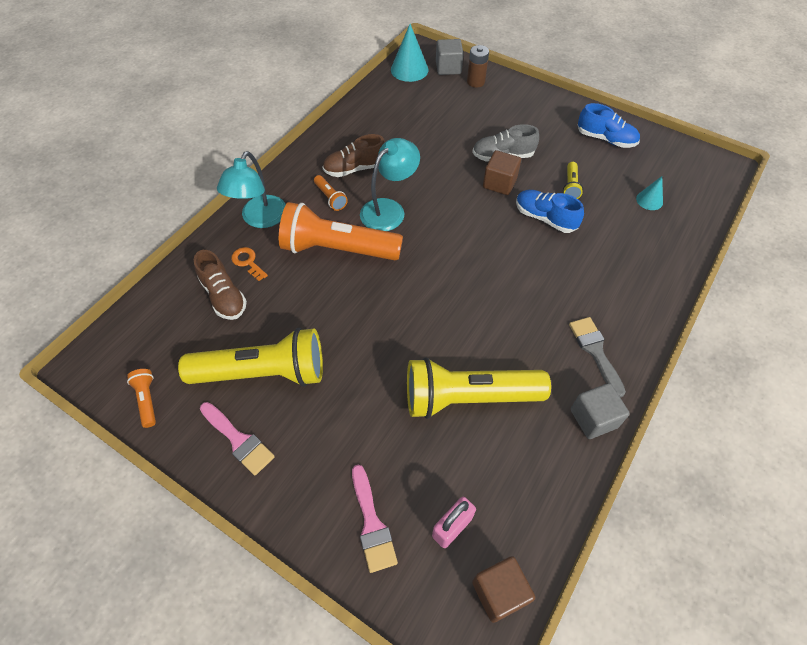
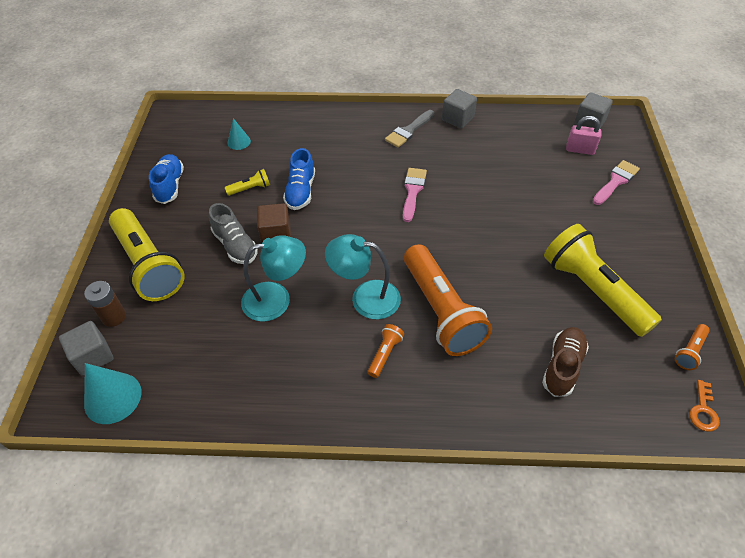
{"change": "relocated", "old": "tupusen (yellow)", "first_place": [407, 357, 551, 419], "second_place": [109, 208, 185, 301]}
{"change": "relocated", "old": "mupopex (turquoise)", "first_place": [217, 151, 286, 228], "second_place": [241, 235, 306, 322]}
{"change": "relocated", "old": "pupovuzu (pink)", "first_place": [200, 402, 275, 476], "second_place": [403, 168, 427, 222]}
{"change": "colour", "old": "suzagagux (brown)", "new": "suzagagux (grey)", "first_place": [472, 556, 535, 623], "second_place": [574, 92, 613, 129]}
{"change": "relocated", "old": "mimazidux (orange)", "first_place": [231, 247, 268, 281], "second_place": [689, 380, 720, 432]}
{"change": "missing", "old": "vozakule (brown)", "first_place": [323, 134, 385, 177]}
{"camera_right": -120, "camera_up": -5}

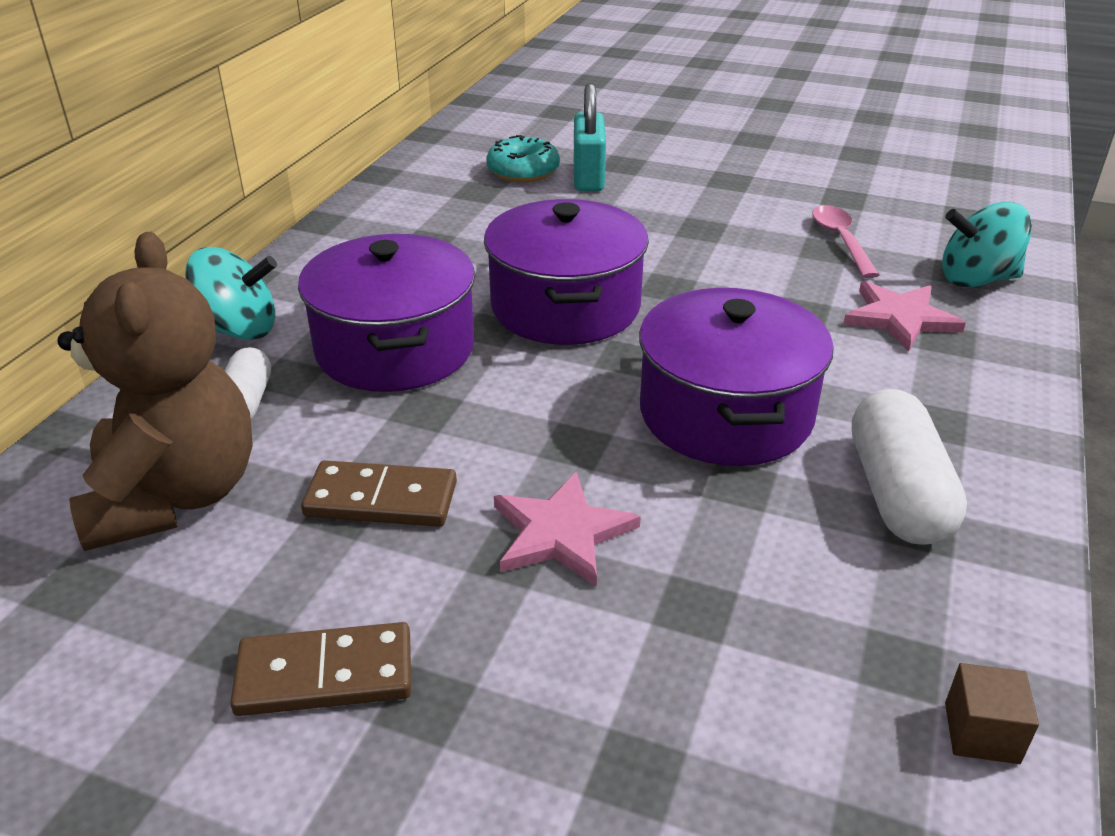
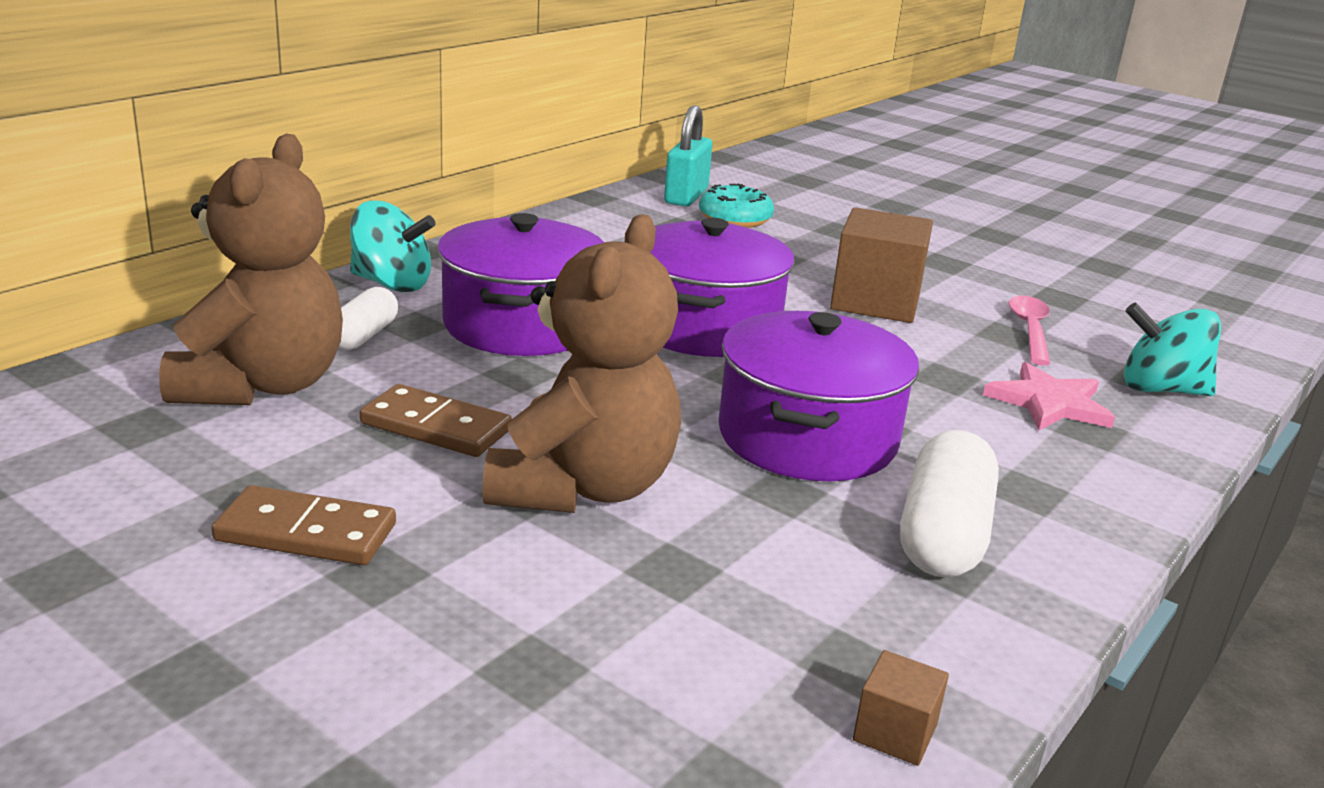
{"change": "exchanged", "old": "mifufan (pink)", "new": "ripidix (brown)", "first_place": [494, 472, 641, 587], "second_place": [482, 214, 681, 513]}
{"change": "relocated", "old": "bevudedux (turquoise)", "first_place": [574, 83, 606, 191], "second_place": [664, 105, 712, 206]}
{"change": "appeared", "new": "suzagagux (brown)", "second_place": [830, 207, 933, 323]}
{"camera_right": 15, "camera_up": -10}

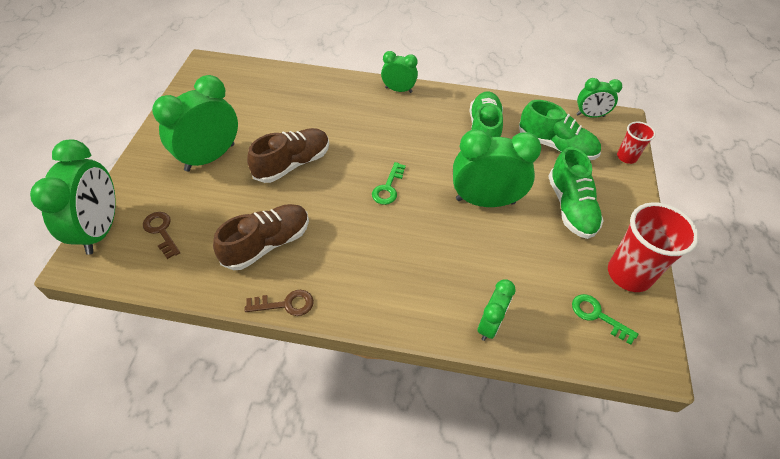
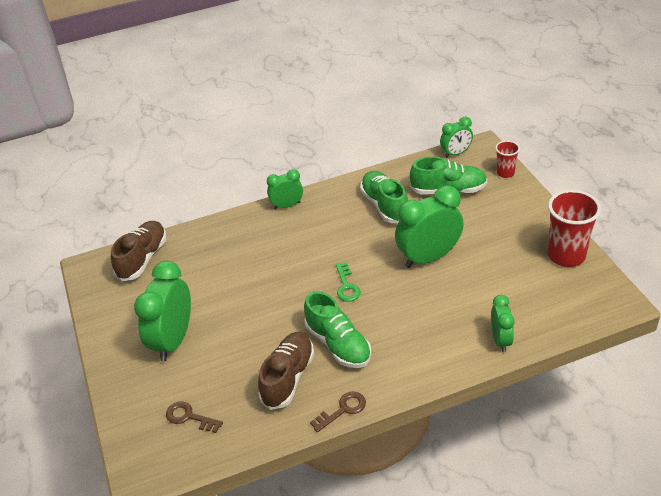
{"change": "relocated", "old": "vozakule (brown)", "first_place": [247, 128, 329, 183], "second_place": [111, 221, 166, 281]}
{"change": "relocated", "old": "vozakule (green)", "first_place": [548, 147, 604, 239], "second_place": [304, 291, 371, 368]}
{"change": "missing", "old": "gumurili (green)", "first_place": [30, 140, 116, 255]}
{"change": "missing", "old": "mimazidux (green)", "first_place": [572, 294, 638, 345]}
{"camera_right": -25, "camera_up": -10}

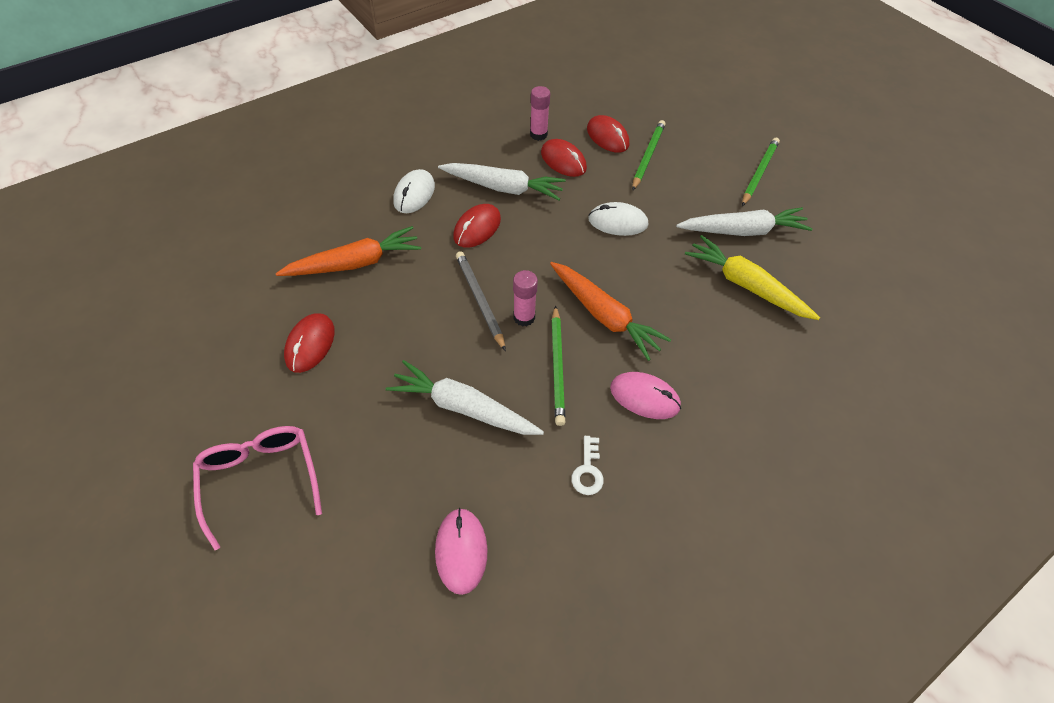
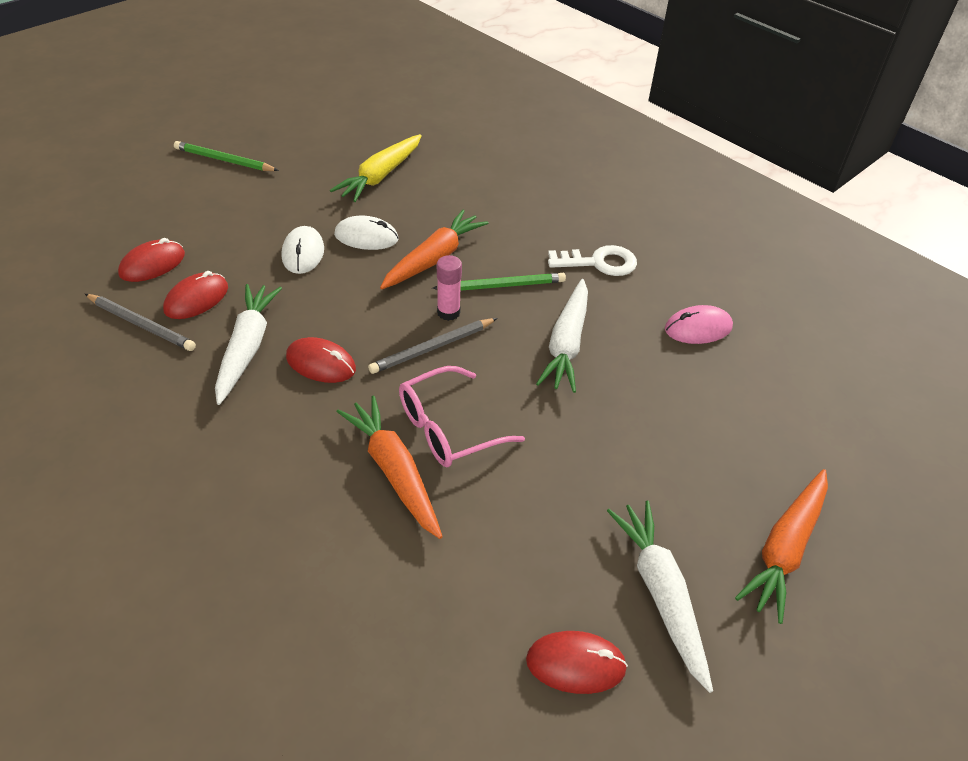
{"change": "exchanged", "old": "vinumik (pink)", "new": "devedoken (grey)", "first_place": [530, 86, 550, 141], "second_place": [85, 294, 196, 351]}
{"change": "relocated", "old": "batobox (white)", "first_place": [393, 169, 435, 213], "second_place": [334, 216, 398, 250]}
{"change": "relocated", "old": "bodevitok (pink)", "first_place": [193, 426, 322, 551], "second_place": [399, 366, 525, 467]}
{"change": "relocated", "old": "batobox (red)", "first_place": [284, 313, 335, 373], "second_place": [526, 631, 628, 694]}
{"change": "size", "old": "mimazidux (white)", "first_place": [571, 436, 604, 495], "second_place": [548, 245, 637, 276], "factor": 1.67}
{"change": "relocated", "old": "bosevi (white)", "first_place": [676, 207, 812, 236], "second_place": [607, 501, 713, 693]}
{"change": "appeared", "new": "bosevi (orange)", "second_place": [735, 469, 828, 624]}
{"change": "missing", "old": "batobox (pink)", "first_place": [610, 372, 681, 419]}
{"change": "missing", "old": "devedoken (green)", "first_place": [632, 120, 665, 191]}
{"camera_right": -100, "camera_up": -10}

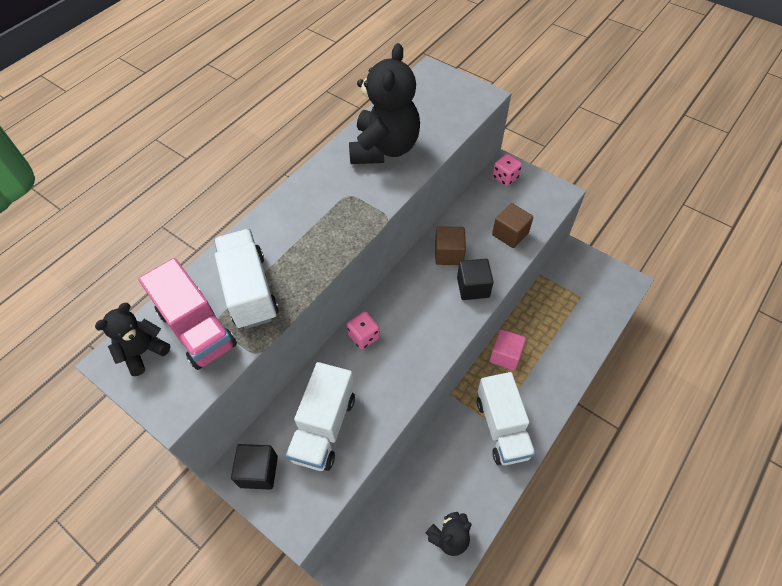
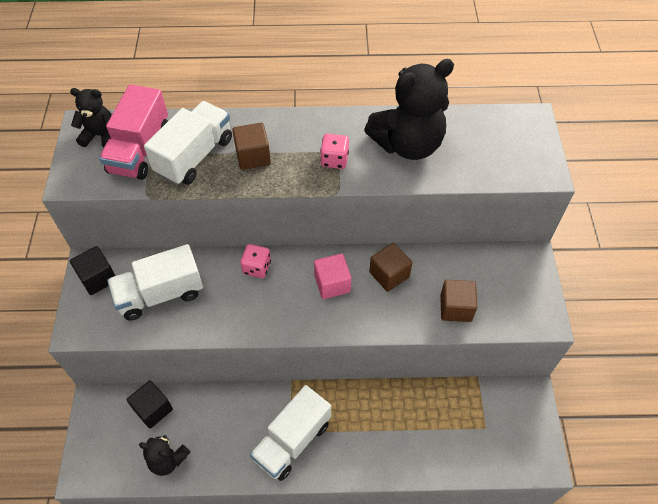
{"change": "relocated", "old": "suzagagux (black)", "first_place": [457, 259, 494, 300], "second_place": [127, 380, 173, 429]}
{"change": "appeared", "new": "suzagagux (brown)", "second_place": [232, 122, 271, 170]}
{"change": "relocated", "old": "suzagagux (pink)", "first_place": [489, 329, 526, 371], "second_place": [314, 254, 352, 299]}
{"change": "relocated", "old": "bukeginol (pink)", "first_place": [492, 154, 522, 186], "second_place": [320, 134, 349, 169]}
{"camera_right": 50, "camera_up": 0}

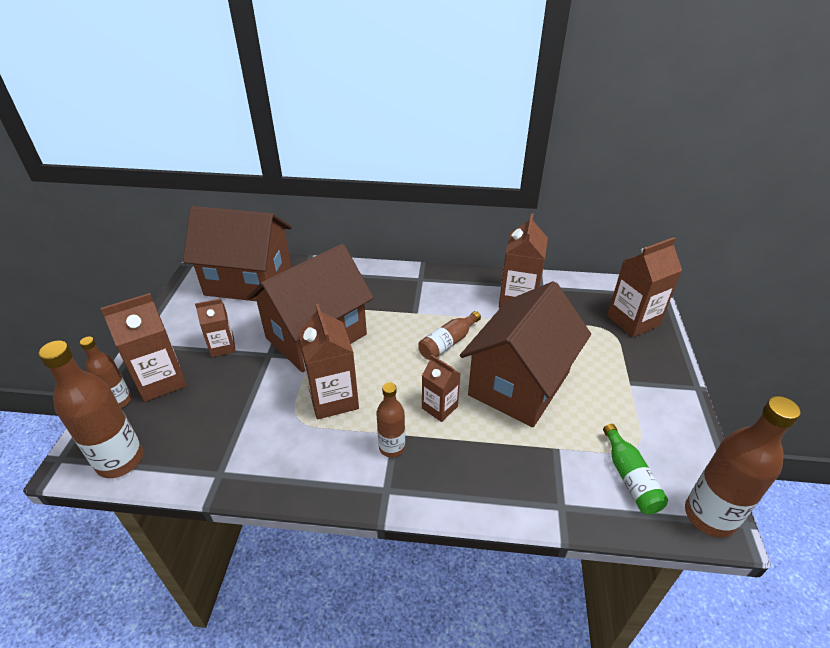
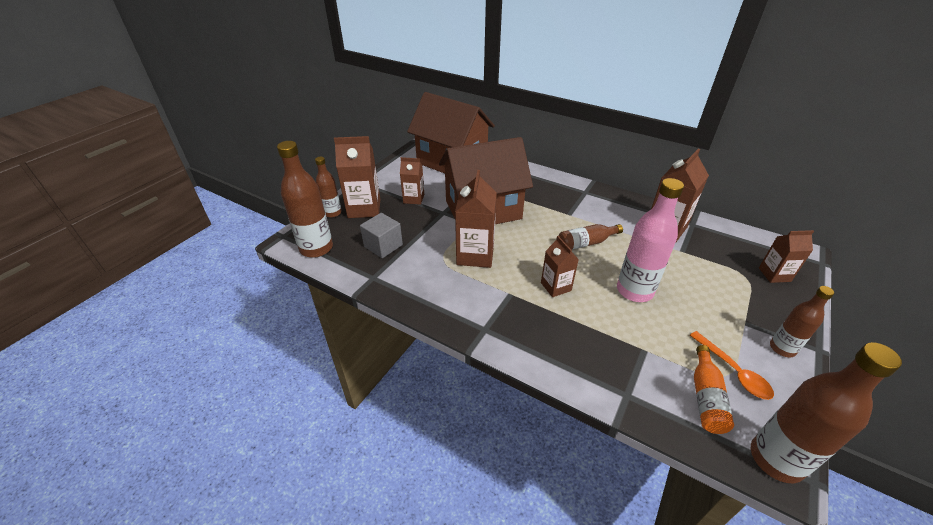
{"change": "appeared", "new": "suzagagux (grey)", "second_place": [360, 213, 403, 258]}
{"change": "exchanged", "old": "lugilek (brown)", "new": "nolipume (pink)", "first_place": [460, 281, 591, 427], "second_place": [617, 178, 684, 302]}
{"change": "appeared", "new": "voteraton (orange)", "second_place": [690, 331, 774, 400]}
{"change": "colour", "old": "nolipume (green)", "new": "nolipume (orange)", "first_place": [603, 424, 668, 514], "second_place": [694, 345, 734, 434]}
{"change": "size", "old": "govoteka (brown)", "first_place": [607, 237, 682, 337], "second_place": [759, 230, 814, 283], "factor": 0.61}
{"change": "relocated", "old": "nolipume (brown)", "first_place": [376, 382, 405, 457], "second_place": [770, 286, 834, 357]}
{"camera_right": 25, "camera_up": 0}

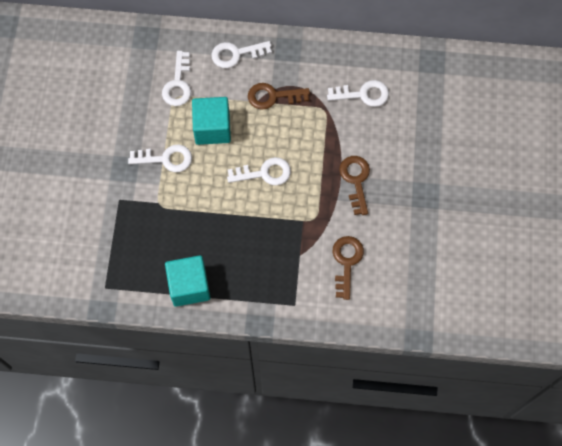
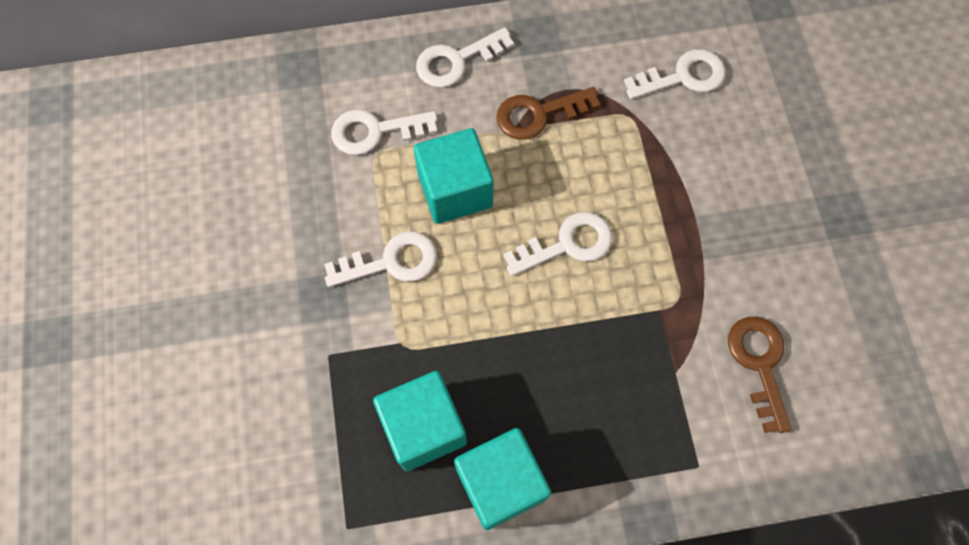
{"change": "spun", "old": "mimazidux (white)", "first_place": [162, 51, 191, 106], "second_place": [331, 109, 438, 155], "degrees": 90}
{"change": "appeared", "new": "suzagagux (turquoise)", "second_place": [373, 371, 467, 471]}
{"change": "missing", "old": "mimazidux (brown)", "first_place": [339, 156, 370, 215]}
{"camera_right": -15, "camera_up": 0}

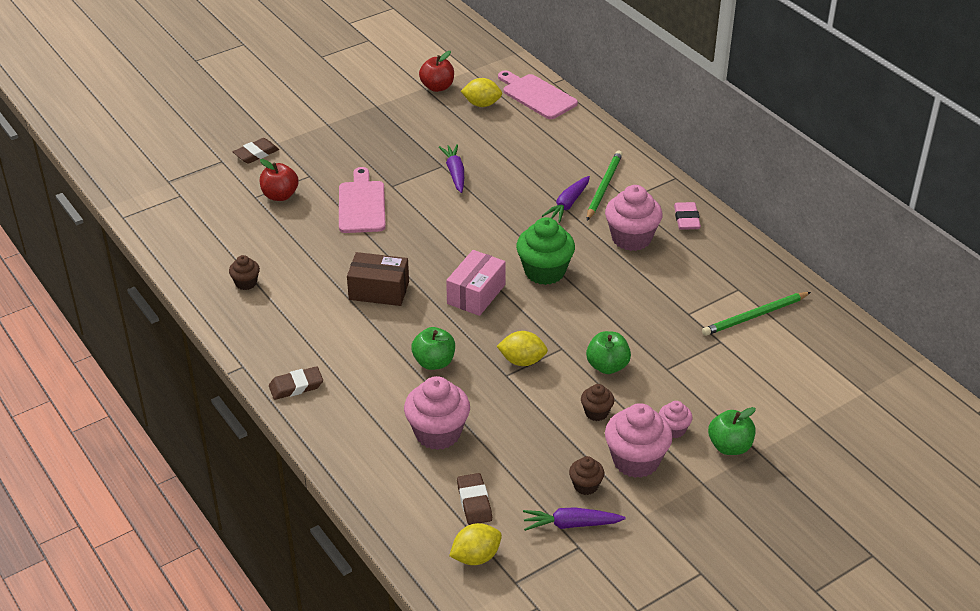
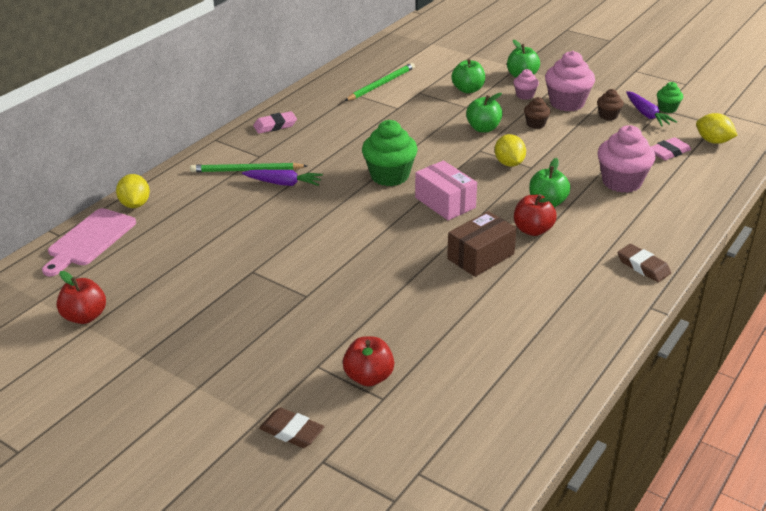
{"change": "relocated", "old": "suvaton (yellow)", "first_place": [461, 78, 502, 107], "second_place": [116, 174, 150, 208]}
{"change": "spun", "old": "devedoken (green)", "first_place": [702, 292, 811, 336], "second_place": [345, 63, 415, 101], "degrees": -90}
{"change": "spun", "old": "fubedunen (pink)", "first_place": [446, 250, 506, 316], "second_place": [415, 160, 477, 220], "degrees": 45}
{"change": "spun", "old": "fubedunen (brown)", "first_place": [347, 252, 409, 306], "second_place": [447, 211, 517, 277], "degrees": 60}
{"change": "appeared", "new": "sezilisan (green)", "second_place": [451, 59, 485, 93]}
{"change": "appeared", "new": "sezilisan (red)", "second_place": [514, 194, 557, 236]}
{"change": "colour", "old": "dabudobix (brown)", "new": "dabudobix (pink)", "first_place": [457, 473, 492, 525], "second_place": [651, 137, 691, 160]}
{"change": "appeared", "new": "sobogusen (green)", "second_place": [657, 82, 683, 113]}
{"change": "missing", "old": "sobogusen (brown)", "first_place": [229, 255, 260, 290]}
{"change": "missing", "old": "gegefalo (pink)", "first_place": [339, 167, 386, 233]}
{"change": "missing", "old": "bosevi (purple)", "first_place": [439, 144, 464, 193]}
{"change": "missing", "old": "sobogusen (pink)", "first_place": [605, 185, 662, 251]}
{"camera_right": -110, "camera_up": -5}

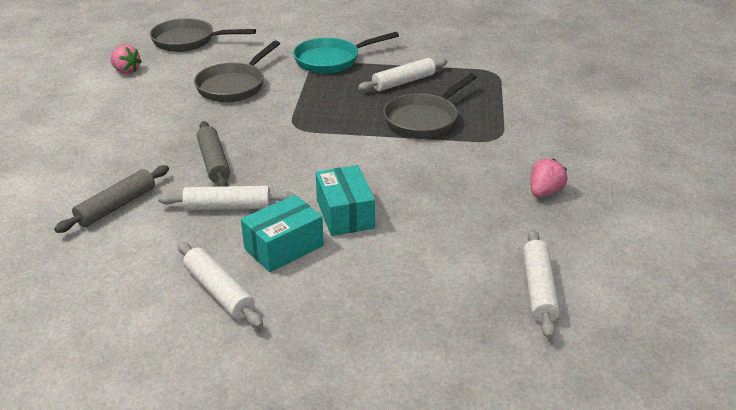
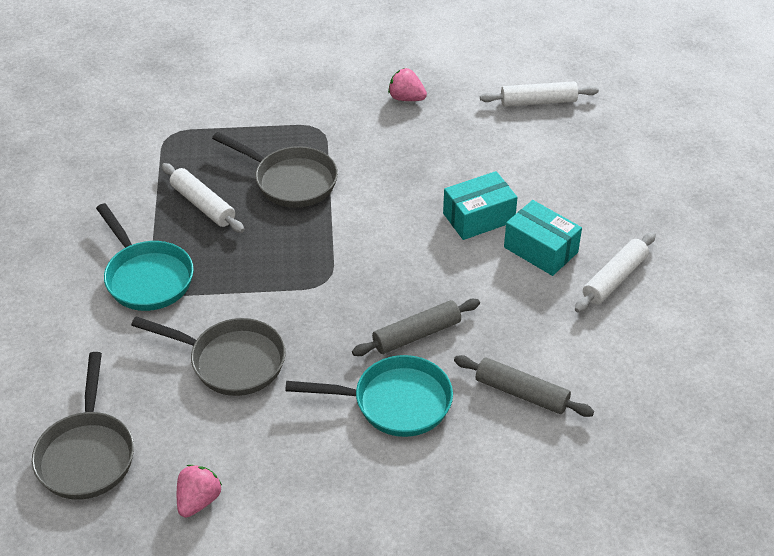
{"change": "appeared", "new": "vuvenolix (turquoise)", "second_place": [285, 355, 453, 437]}
{"change": "missing", "old": "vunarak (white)", "first_place": [158, 186, 295, 210]}
{"camera_right": -100, "camera_up": 10}

